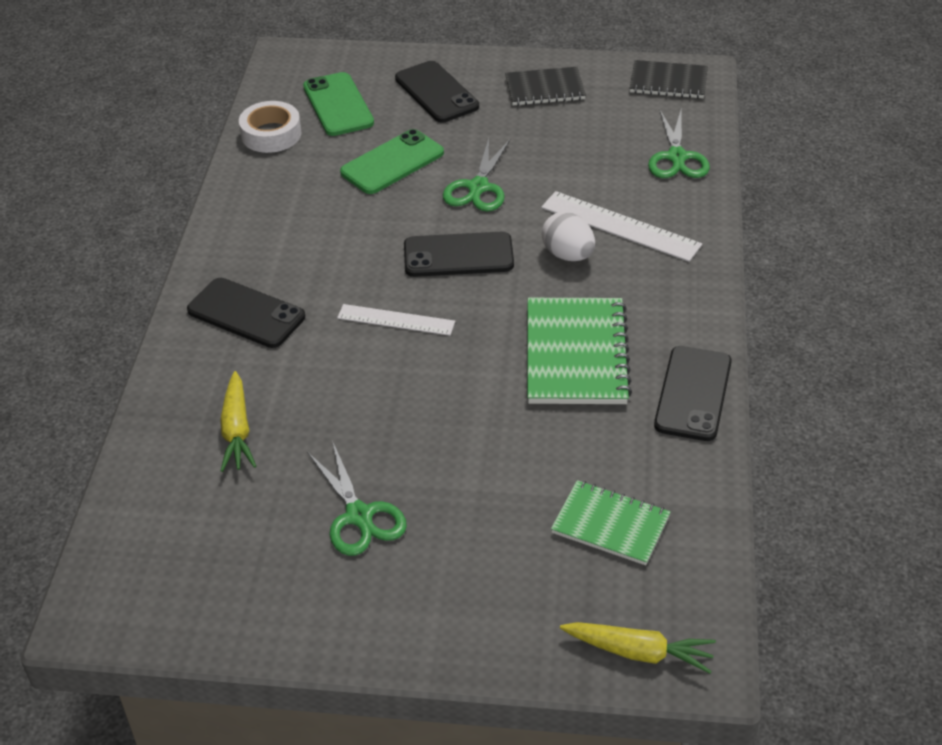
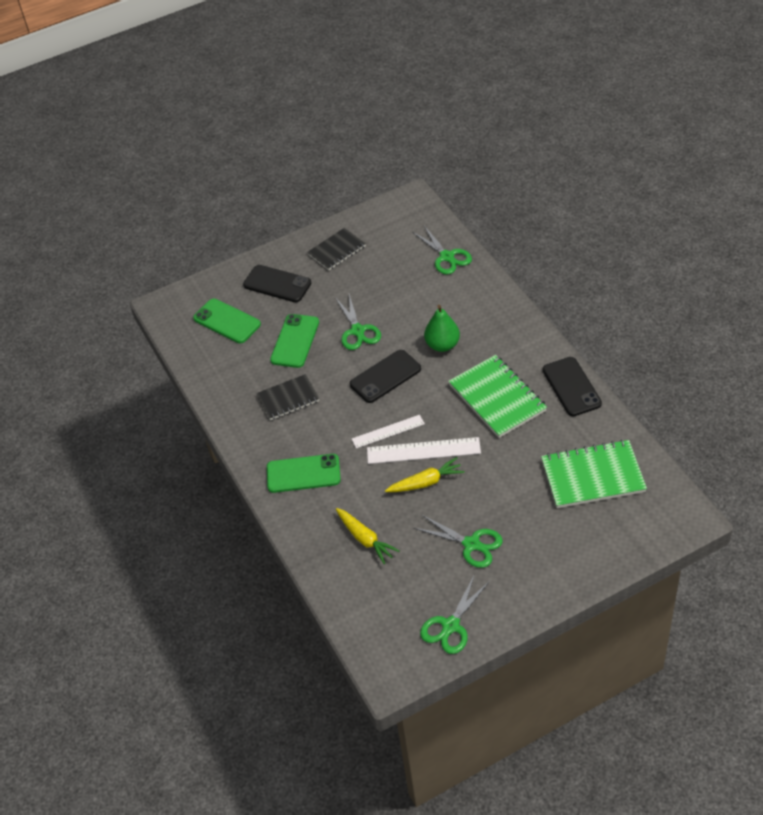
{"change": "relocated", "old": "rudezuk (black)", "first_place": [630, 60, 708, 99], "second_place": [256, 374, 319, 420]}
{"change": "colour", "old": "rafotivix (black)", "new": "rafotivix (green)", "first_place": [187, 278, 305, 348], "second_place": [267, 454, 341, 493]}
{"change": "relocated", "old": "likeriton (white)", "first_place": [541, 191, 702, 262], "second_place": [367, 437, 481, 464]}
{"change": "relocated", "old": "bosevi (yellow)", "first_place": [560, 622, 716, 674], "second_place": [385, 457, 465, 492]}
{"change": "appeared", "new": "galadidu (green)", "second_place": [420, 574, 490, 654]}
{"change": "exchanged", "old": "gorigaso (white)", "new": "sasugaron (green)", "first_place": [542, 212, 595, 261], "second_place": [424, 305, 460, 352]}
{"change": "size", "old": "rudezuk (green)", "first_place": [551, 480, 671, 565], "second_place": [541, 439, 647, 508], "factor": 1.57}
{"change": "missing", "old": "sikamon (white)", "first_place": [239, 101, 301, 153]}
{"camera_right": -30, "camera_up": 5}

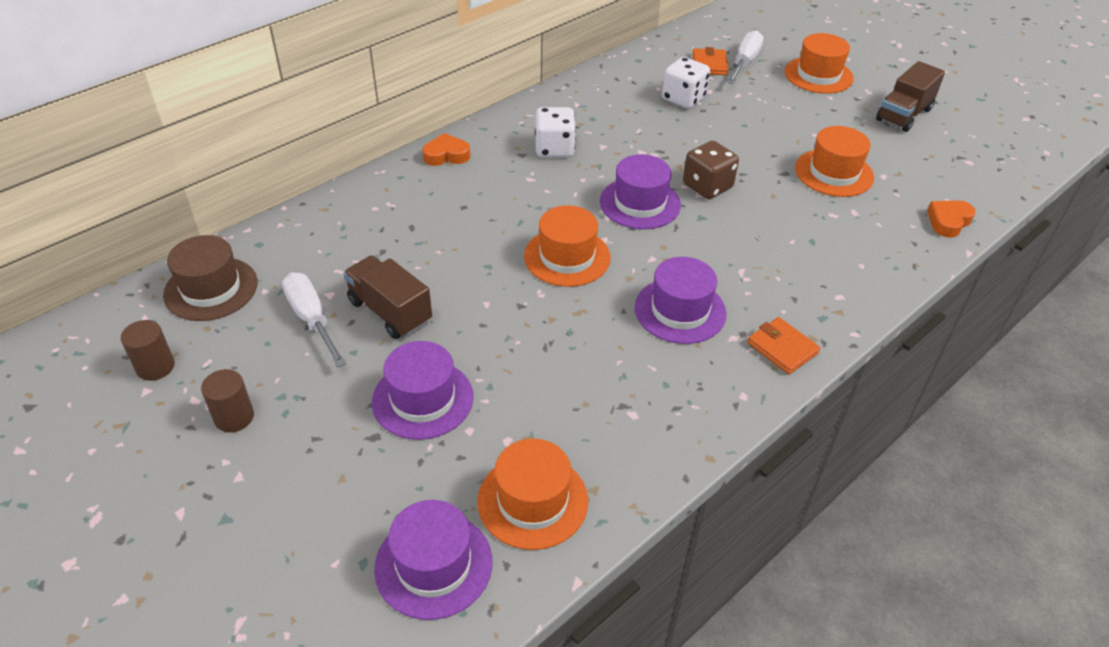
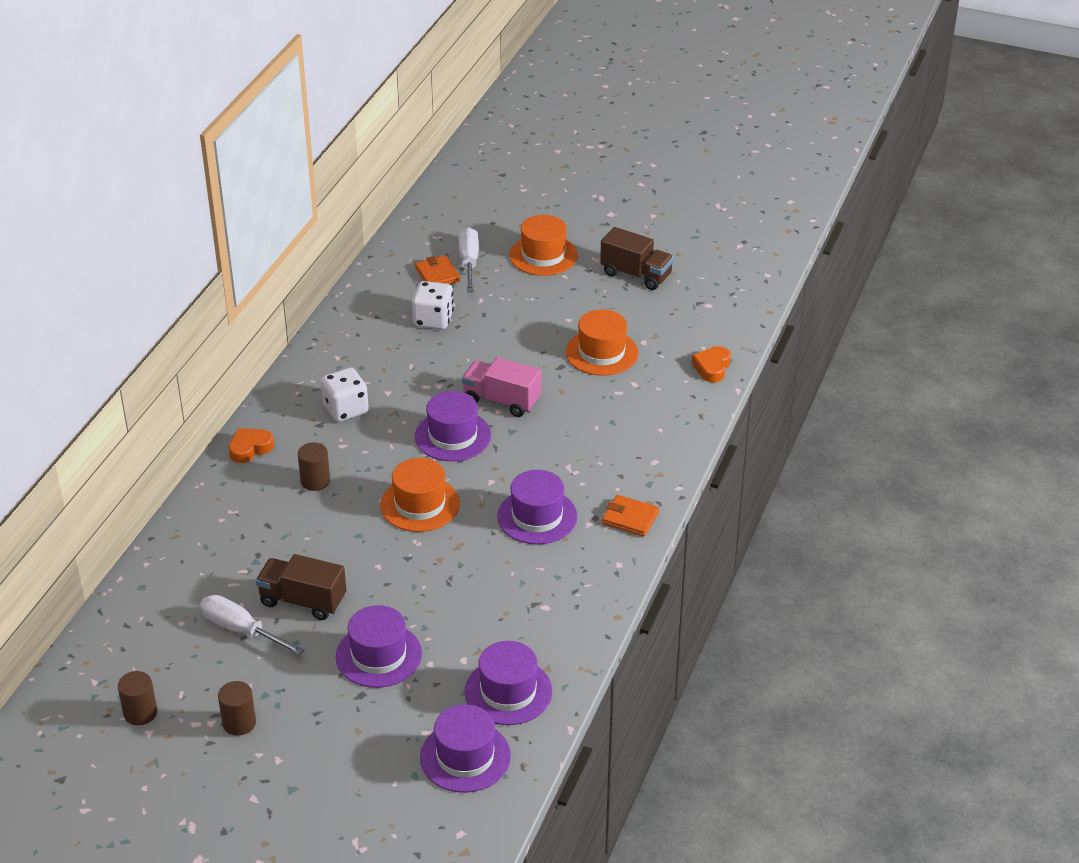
{"change": "appeared", "new": "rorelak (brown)", "second_place": [298, 442, 330, 491]}
{"change": "exchanged", "old": "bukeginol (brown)", "new": "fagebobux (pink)", "first_place": [683, 141, 739, 199], "second_place": [462, 357, 541, 417]}
{"change": "colour", "old": "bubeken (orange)", "new": "bubeken (purple)", "first_place": [477, 438, 588, 550], "second_place": [465, 641, 552, 725]}
{"change": "spun", "old": "fagebobux (brown)", "first_place": [876, 61, 945, 132], "second_place": [600, 227, 674, 290], "degrees": -75}
{"change": "missing", "old": "bubeken (brown)", "first_place": [163, 235, 258, 321]}
{"camera_right": -25, "camera_up": -5}

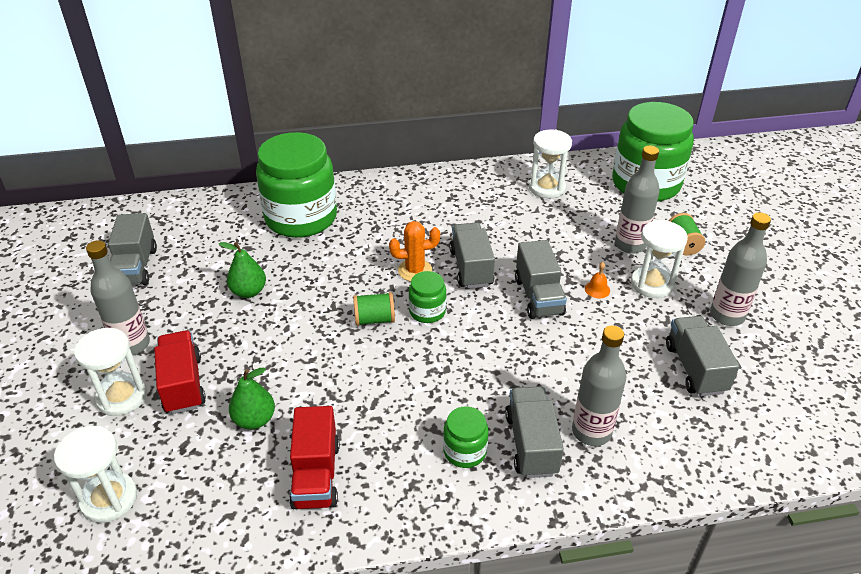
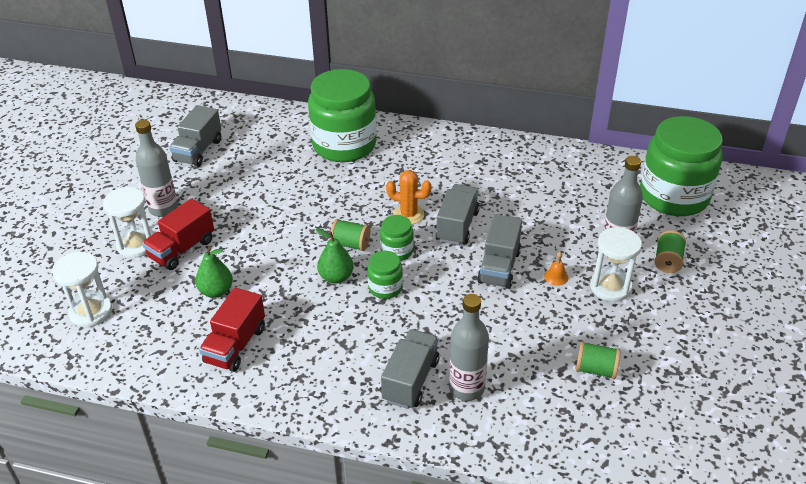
{"change": "spun", "old": "fagebobux (red)", "first_place": [154, 330, 206, 414], "second_place": [142, 198, 214, 270], "degrees": -150}
{"change": "relocated", "old": "sasugaron (green)", "first_place": [219, 242, 266, 298], "second_place": [316, 228, 354, 284]}
{"change": "relocated", "old": "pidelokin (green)", "first_place": [443, 406, 489, 468], "second_place": [367, 251, 403, 299]}
{"change": "exchanged", "old": "fagebobux (grey)", "new": "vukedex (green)", "first_place": [666, 316, 739, 396], "second_place": [576, 341, 621, 379]}
{"change": "missing", "old": "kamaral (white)", "first_place": [529, 129, 572, 198]}
{"change": "missing", "old": "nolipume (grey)", "first_place": [710, 212, 771, 326]}
{"camera_right": 25, "camera_up": 0}

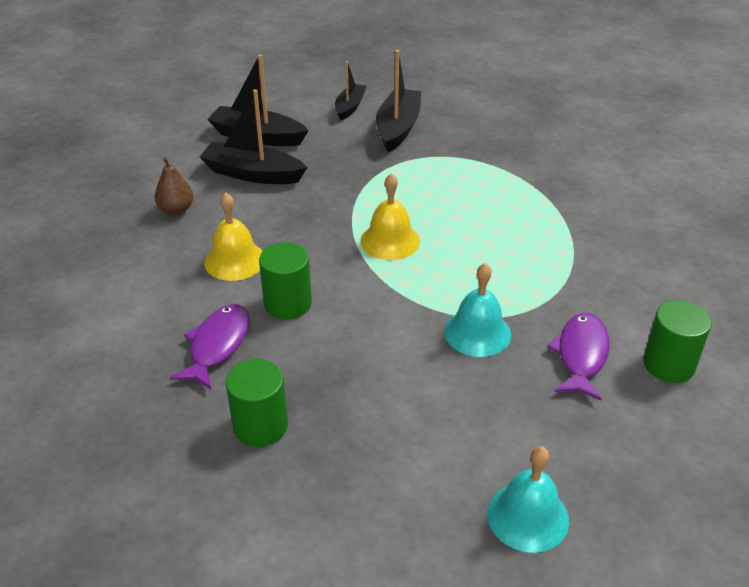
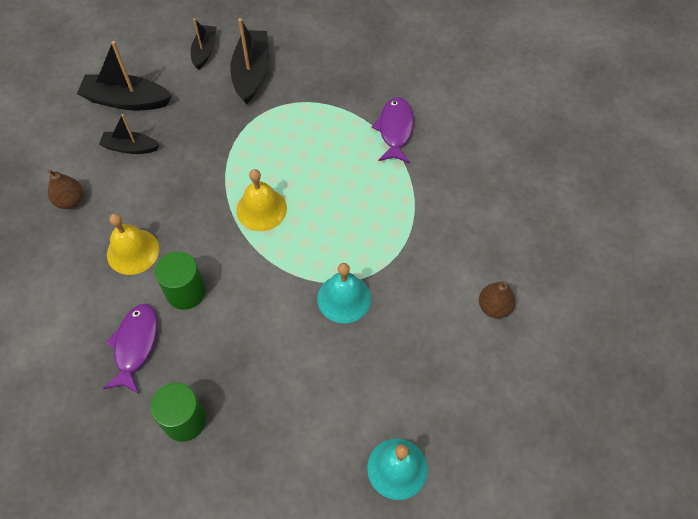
{"change": "size", "old": "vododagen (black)", "first_place": [200, 89, 307, 184], "second_place": [99, 114, 160, 154], "factor": 0.62}
{"change": "relocated", "old": "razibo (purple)", "first_place": [547, 313, 610, 401], "second_place": [372, 97, 414, 163]}
{"change": "exchanged", "old": "rorelak (green)", "new": "sasugaron (brown)", "first_place": [643, 300, 711, 383], "second_place": [479, 281, 516, 318]}
{"camera_right": -10, "camera_up": 20}

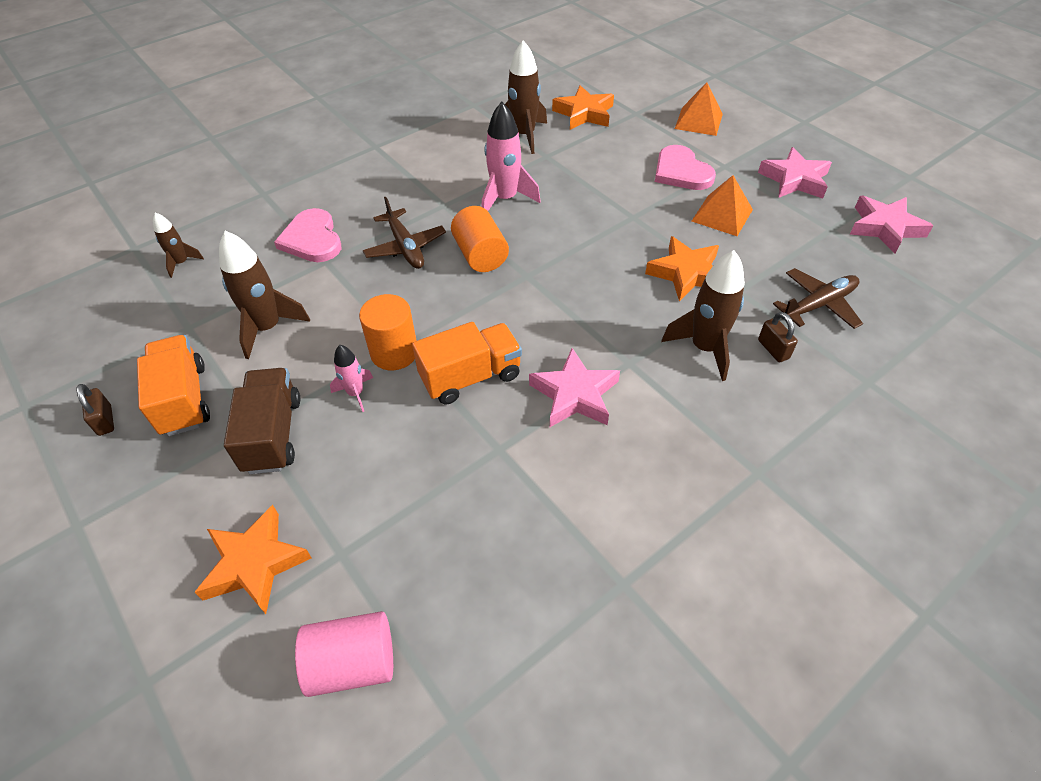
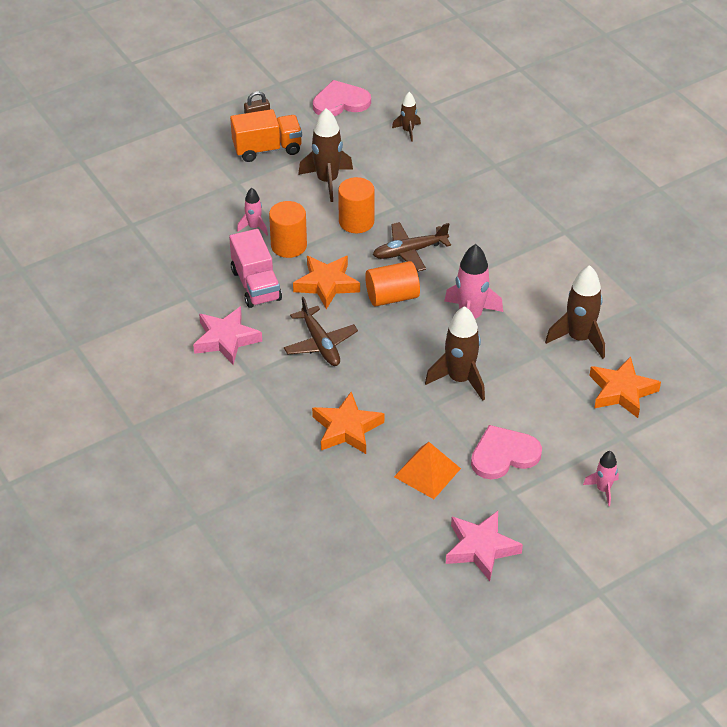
{"change": "colour", "old": "fagebobux (orange)", "new": "fagebobux (pink)", "first_place": [412, 322, 522, 405], "second_place": [229, 229, 282, 308]}
{"change": "relocated", "old": "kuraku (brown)", "first_place": [773, 268, 863, 329], "second_place": [284, 297, 358, 366]}
{"change": "relocated", "old": "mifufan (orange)", "first_place": [194, 505, 312, 614], "second_place": [293, 256, 360, 309]}
{"change": "relocated", "old": "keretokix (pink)", "first_place": [274, 208, 341, 262], "second_place": [313, 80, 371, 116]}
{"change": "appeared", "new": "rorelak (orange)", "second_place": [338, 177, 375, 233]}
{"change": "relocated", "old": "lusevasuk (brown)", "first_place": [661, 250, 745, 381], "second_place": [425, 306, 485, 401]}
{"change": "exchanged", "old": "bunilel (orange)", "new": "lusevasuk (pink)", "first_place": [675, 82, 723, 136], "second_place": [583, 451, 619, 506]}
{"change": "missing", "old": "fagebobux (brown)", "first_place": [224, 368, 300, 474]}
{"change": "missing", "old": "rorelak (pink)", "first_place": [295, 611, 393, 697]}
{"change": "missing", "old": "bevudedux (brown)", "first_place": [758, 312, 798, 362]}
{"change": "missing", "old": "mifufan (pink)", "first_place": [850, 196, 933, 254]}
{"camera_right": 95, "camera_up": -5}

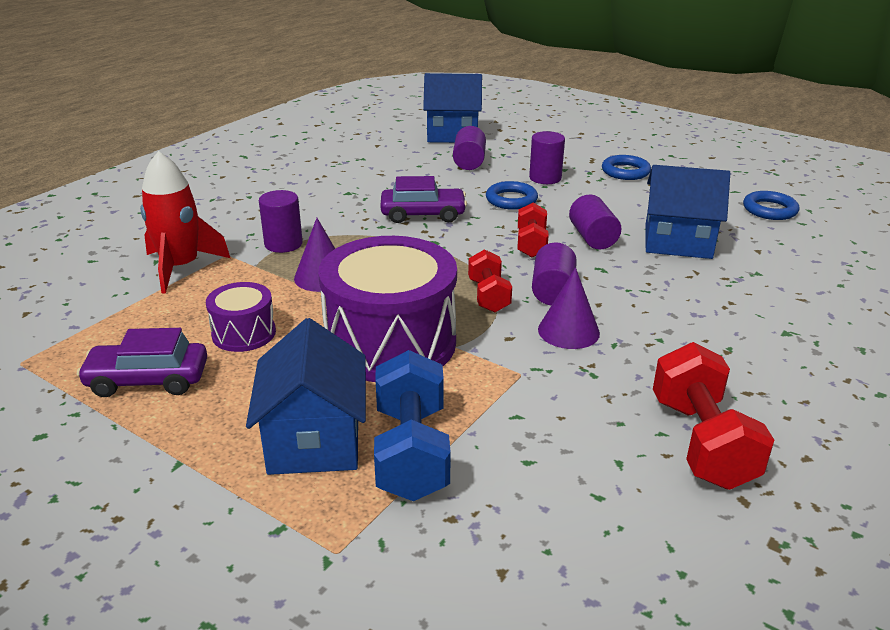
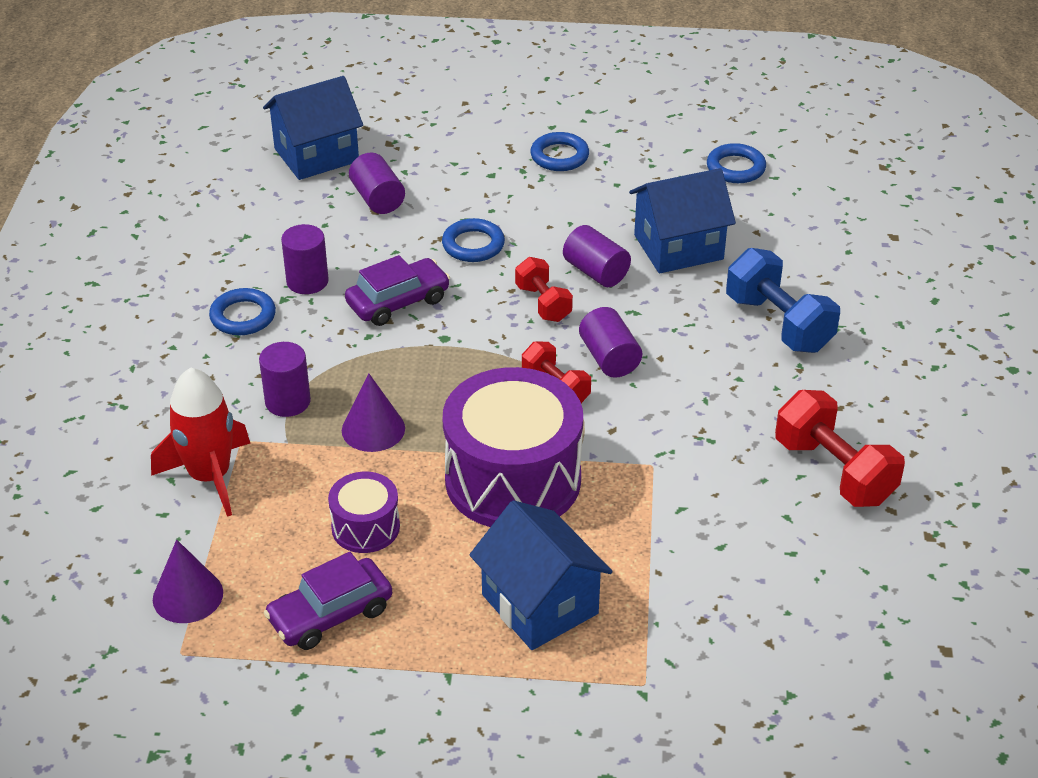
{"change": "relocated", "old": "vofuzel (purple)", "first_place": [538, 267, 600, 349], "second_place": [153, 540, 223, 623]}
{"change": "appeared", "new": "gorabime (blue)", "second_place": [209, 288, 276, 335]}
{"change": "relocated", "old": "rorelak (purple)", "first_place": [529, 131, 565, 184], "second_place": [281, 224, 329, 294]}
{"change": "relocated", "old": "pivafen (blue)", "first_place": [374, 350, 451, 501], "second_place": [726, 248, 840, 353]}
{"camera_right": -30, "camera_up": 10}

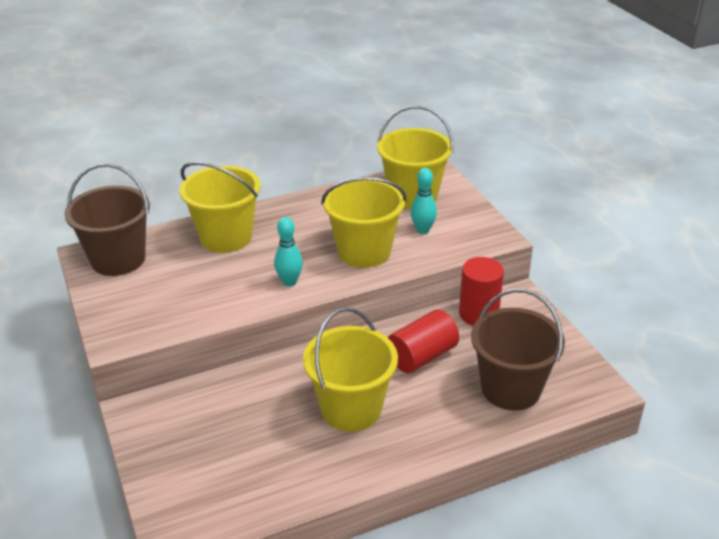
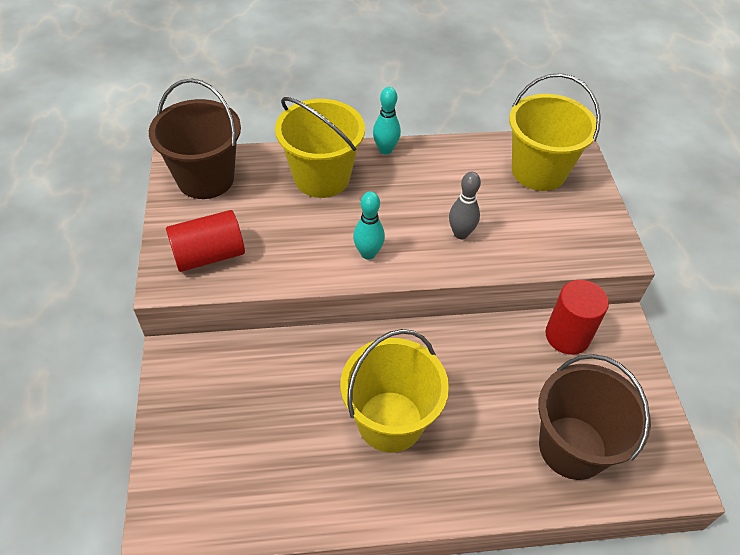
{"change": "relocated", "old": "rorelak (red)", "first_place": [388, 309, 459, 373], "second_place": [166, 210, 245, 272]}
{"change": "relocated", "old": "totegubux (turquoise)", "first_place": [411, 168, 437, 234], "second_place": [373, 87, 401, 155]}
{"change": "exchanged", "old": "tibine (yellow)", "new": "totegubux (grey)", "first_place": [321, 177, 407, 268], "second_place": [449, 172, 481, 239]}
{"camera_right": 15, "camera_up": 15}

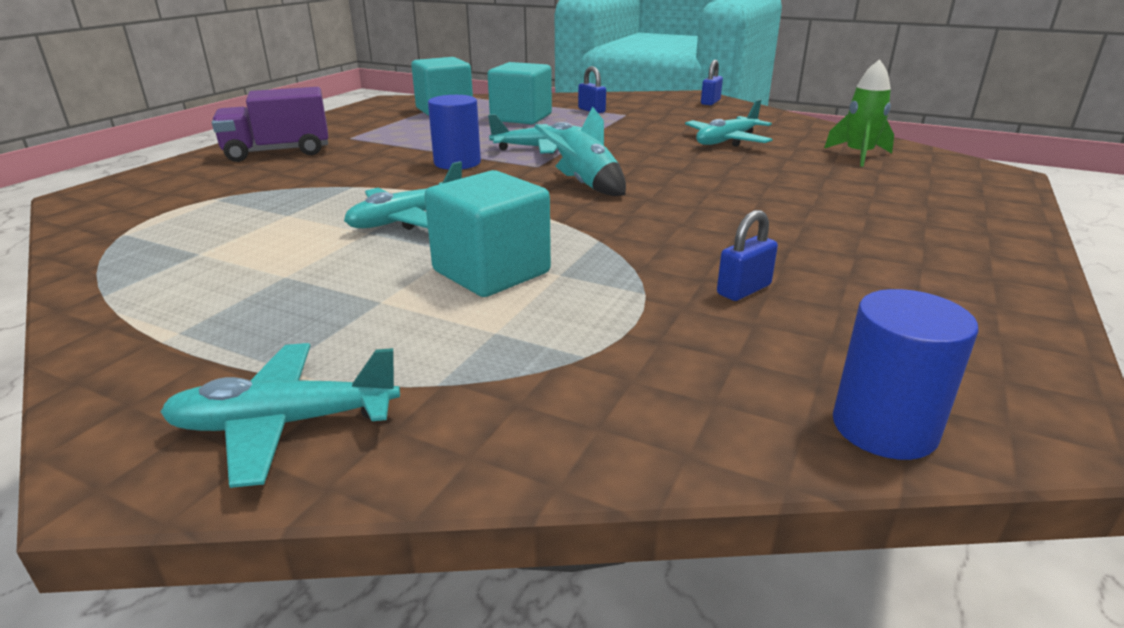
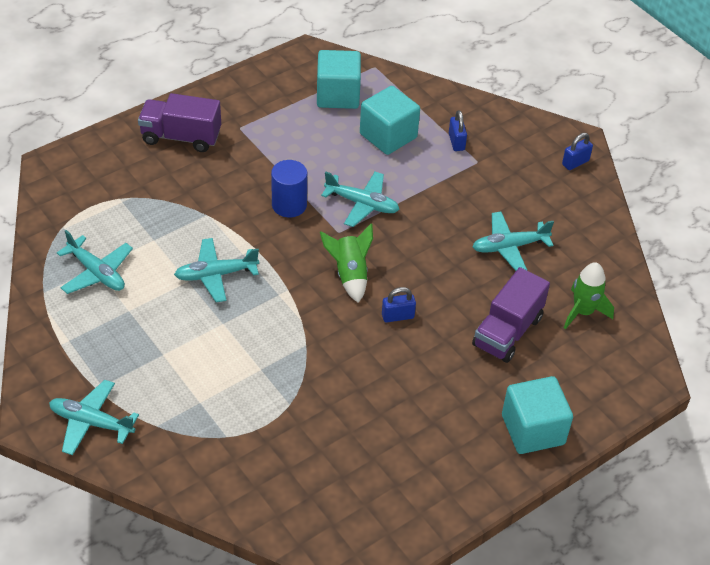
{"change": "appeared", "new": "kuraku (turquoise)", "second_place": [57, 230, 133, 294]}
{"change": "colour", "old": "lusevasuk (turquoise)", "new": "lusevasuk (green)", "first_place": [534, 106, 626, 196], "second_place": [320, 223, 373, 303]}
{"change": "relocated", "old": "bevudedux (blue)", "first_place": [717, 210, 778, 301], "second_place": [382, 287, 416, 323]}
{"change": "appeared", "new": "fagebobux (purple)", "second_place": [472, 267, 550, 363]}
{"change": "relocated", "old": "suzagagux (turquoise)", "first_place": [424, 170, 551, 297], "second_place": [502, 376, 573, 454]}
{"change": "missing", "old": "rorelak (blue)", "first_place": [833, 289, 979, 460]}
{"camera_right": 25, "camera_up": 20}

